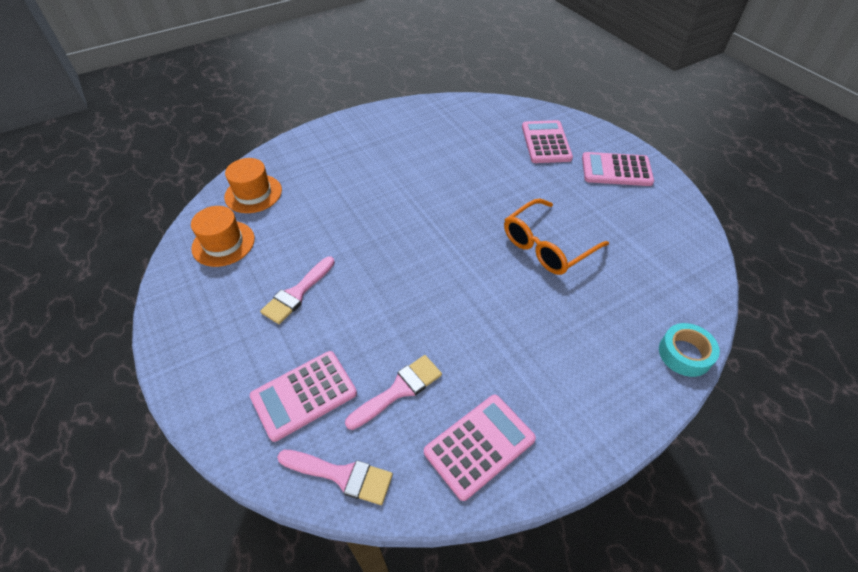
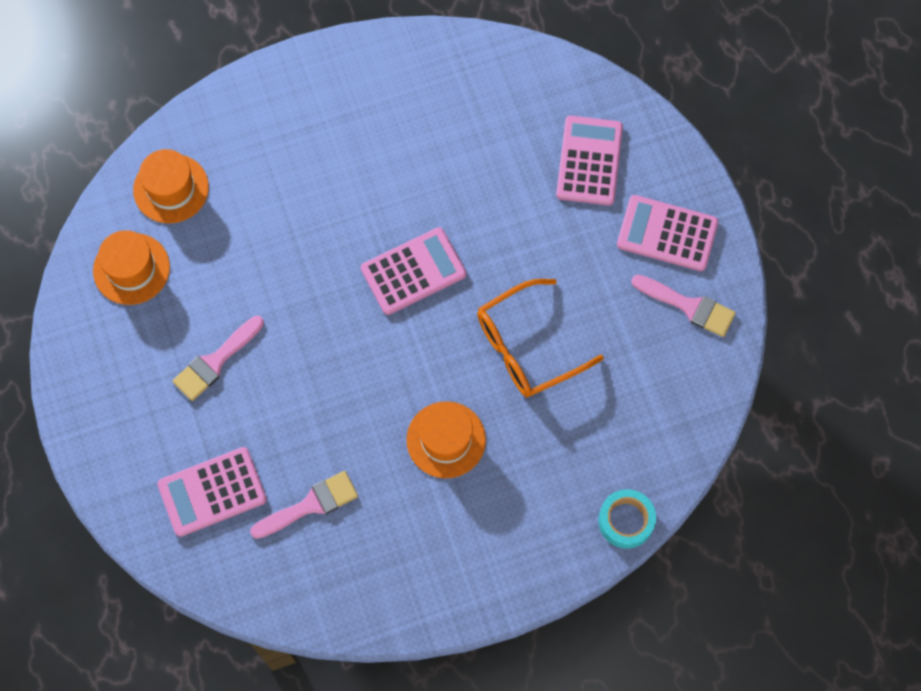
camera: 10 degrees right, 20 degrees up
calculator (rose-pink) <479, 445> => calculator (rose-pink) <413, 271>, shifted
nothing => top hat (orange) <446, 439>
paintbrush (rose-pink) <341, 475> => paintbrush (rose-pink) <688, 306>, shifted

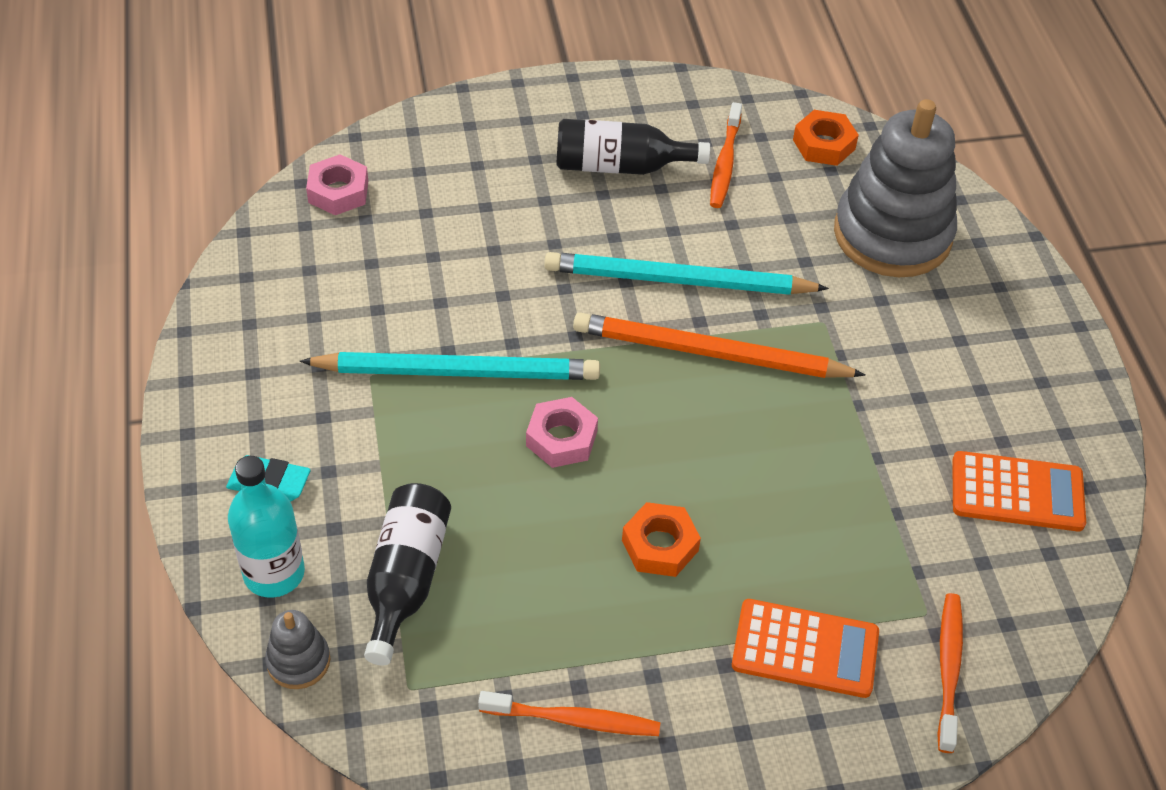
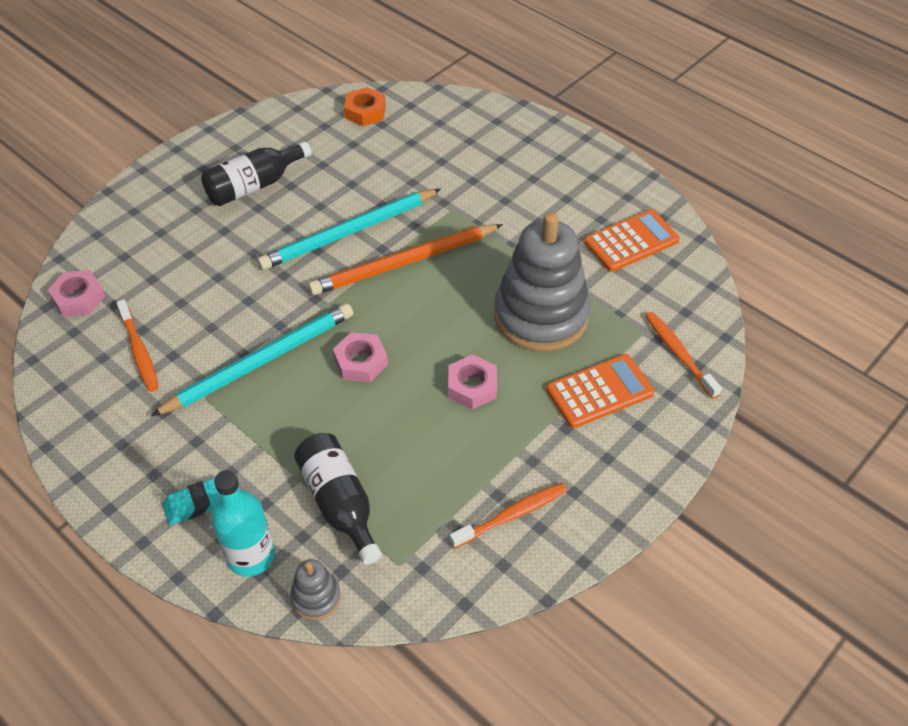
camera: 35 degrees left, 0 degrees up
tooth brush (orange) <725, 163> => tooth brush (orange) <139, 351>, shifted
hex nut (orange) <660, 545> => hex nut (rose-pink) <472, 386>
stacking rings (grey) <892, 234> => stacking rings (grey) <541, 316>, shifted

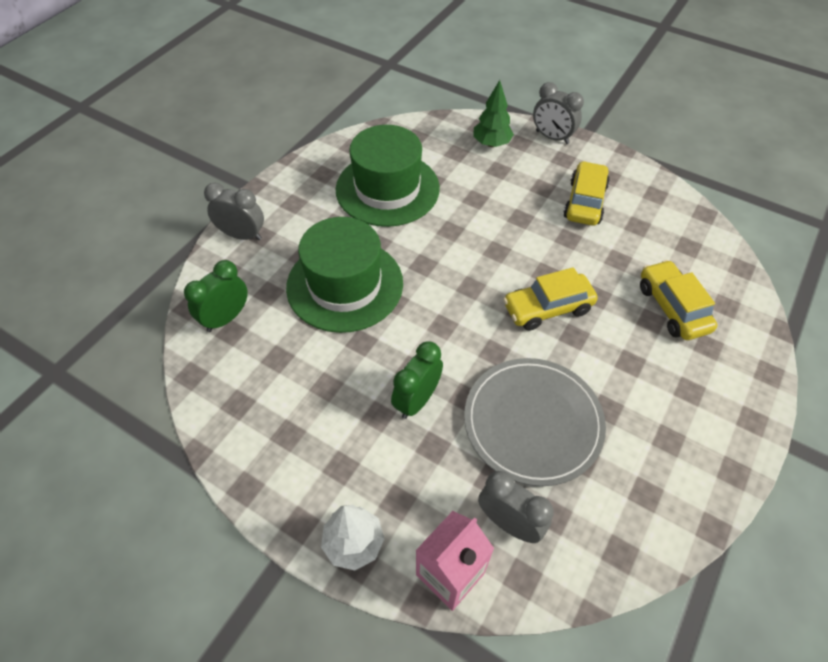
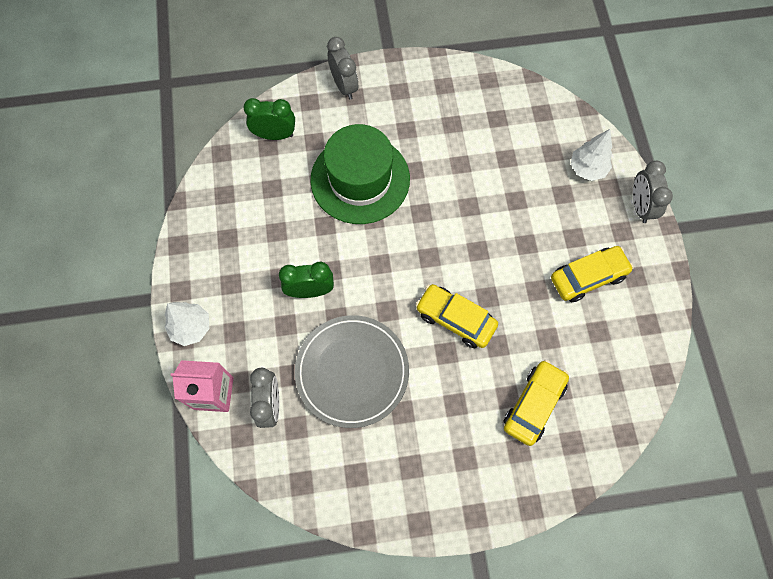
camera: 50 degrees right, 15 degrees up
fir tree (green) <491, 144> => fir tree (snow-white) <587, 169>
top hat (green) <387, 189> => nothing

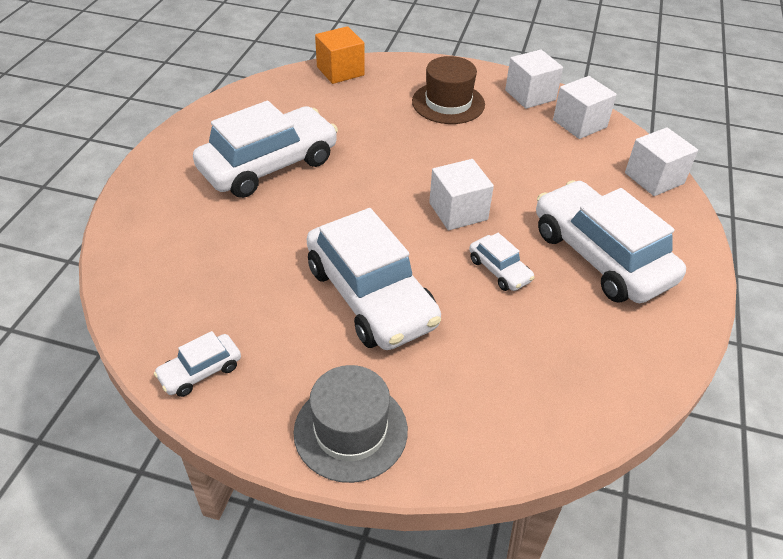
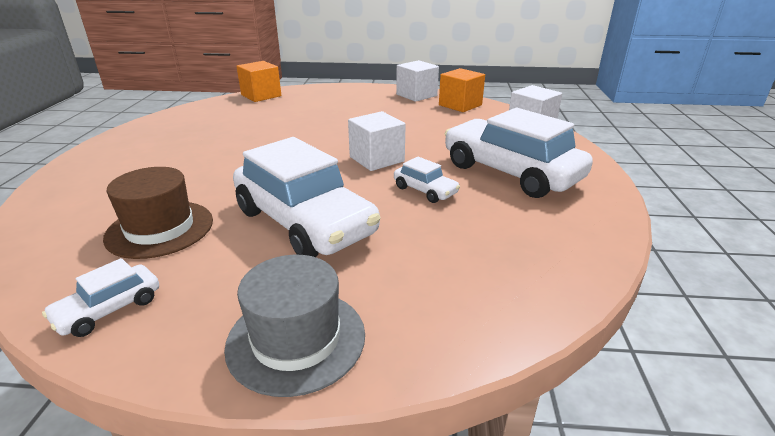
camera: 10 degrees left, 15 degrees down
top hat (russet) <448, 103> => top hat (russet) <160, 229>, shifted
block (snow-white) <579, 123> => block (orange) <460, 105>
car (snow-white) <269, 165> => nothing

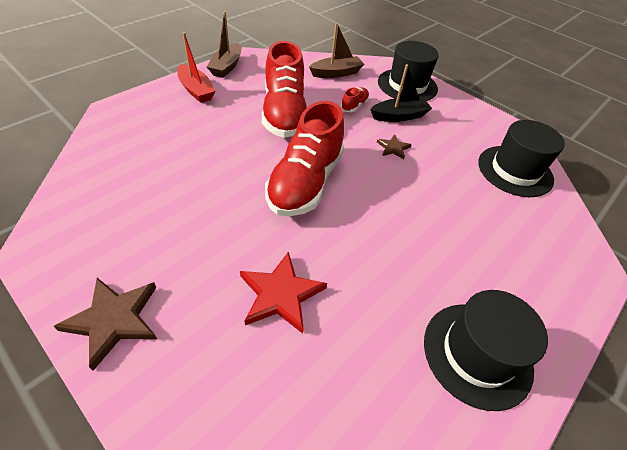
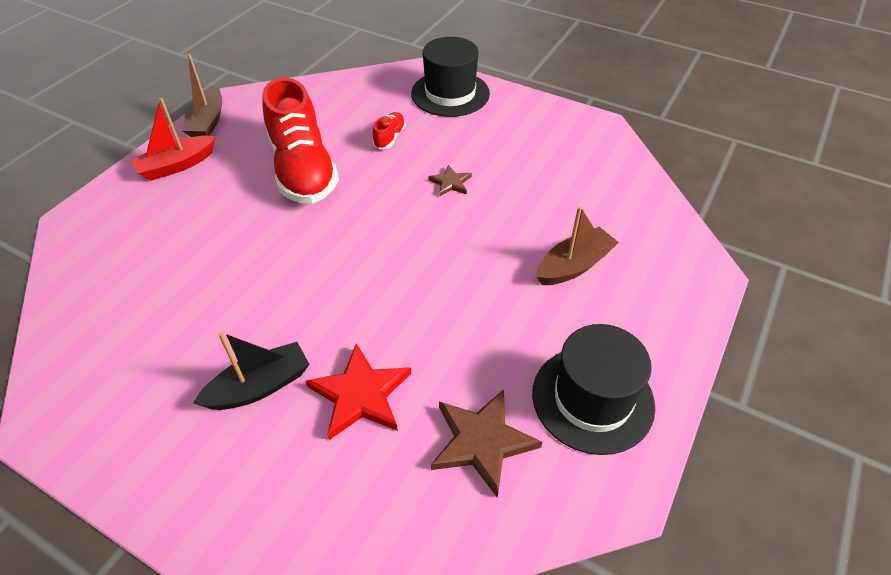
camera: 10 degrees left, 0 degrees up
sailboat (scarlet) <196, 90> => sailboat (scarlet) <177, 165>, 105 degrees clockwise
sailboat (jet-black) <399, 116> => sailboat (jet-black) <260, 386>, shifted
star (russet) <114, 320> => star (russet) <482, 442>, shifted
sailboat (russet) <336, 73> => sailboat (russet) <574, 266>, shifted
shoe (scarlet) <305, 182> => nothing
top hat (jet-black) <515, 171> => nothing

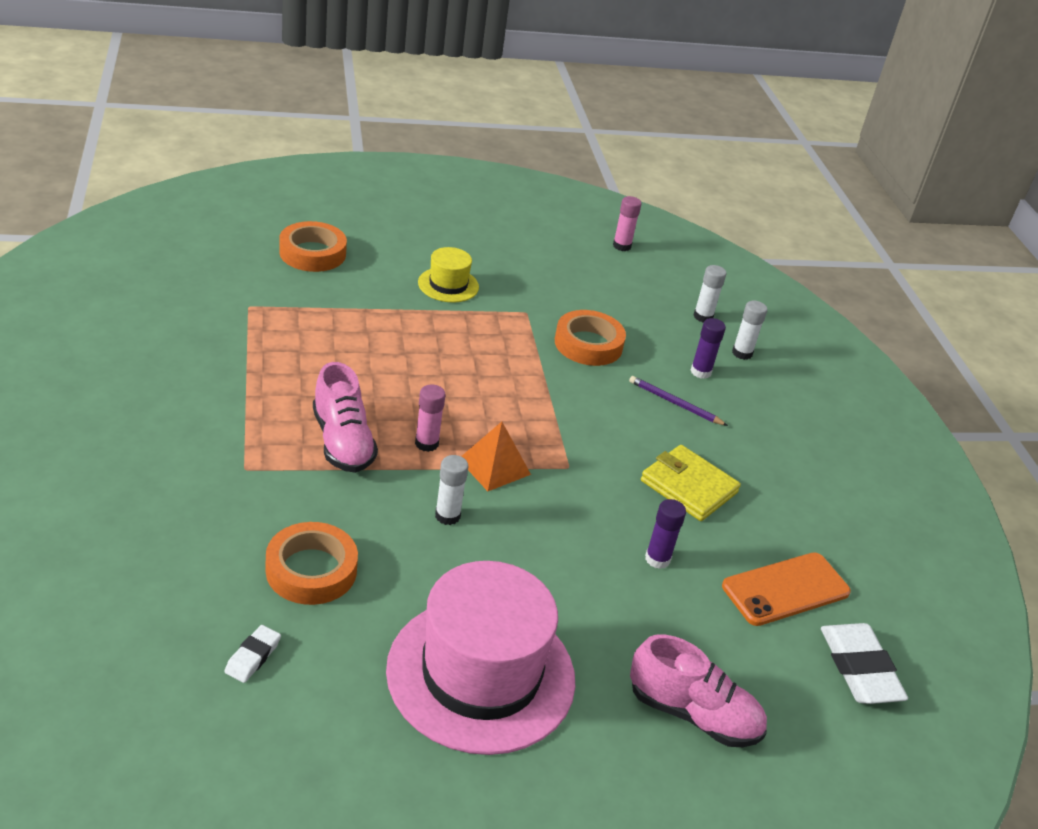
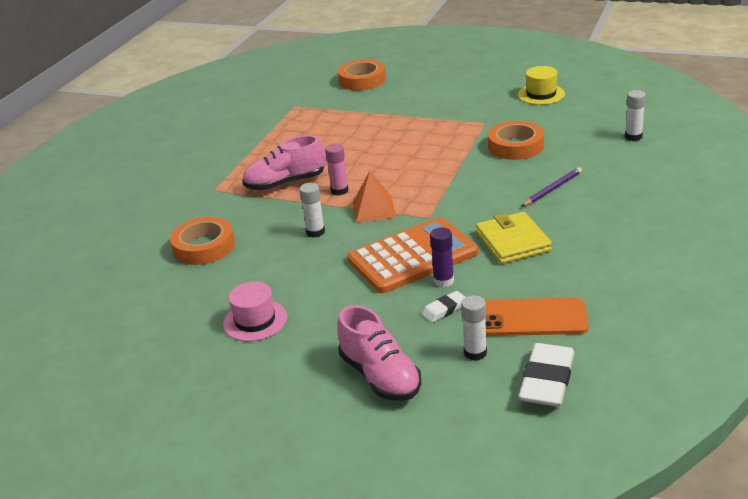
camera: 40 degrees right, 5 degrees down
top hat (rose-pink) <481, 674> => top hat (rose-pink) <255, 321>, x0.46
shoe (rose-pink) <342, 442> => shoe (rose-pink) <285, 183>, 60 degrees clockwise
nothing => calculator (orange) <412, 256>
eraser (snow-white) <253, 657> => eraser (snow-white) <444, 309>, shifted
glue (snow-white) <742, 353> => glue (snow-white) <475, 353>, shifted
top hat (bright yellow) <448, 285> => top hat (bright yellow) <541, 94>, shifted
wooden pencil (royal purple) <674, 403> => wooden pencil (royal purple) <552, 189>, 75 degrees clockwise
glue (rose-pink) <622, 246> => nothing
glue (royal purple) <700, 372> => nothing

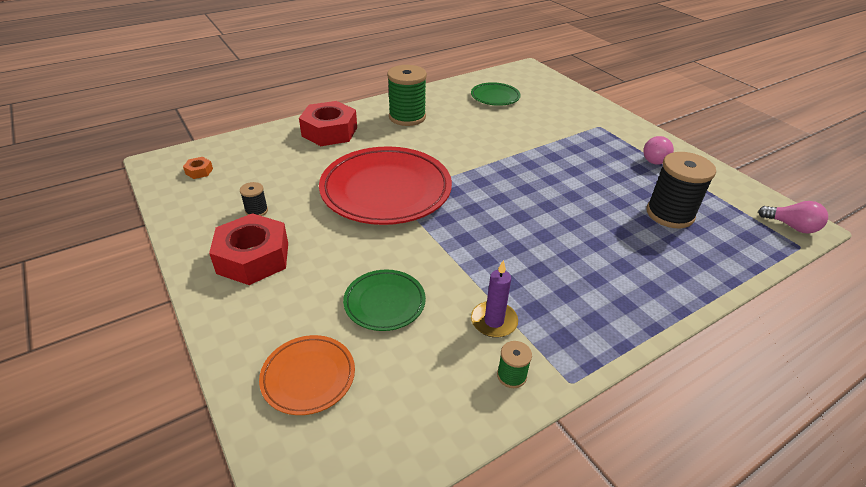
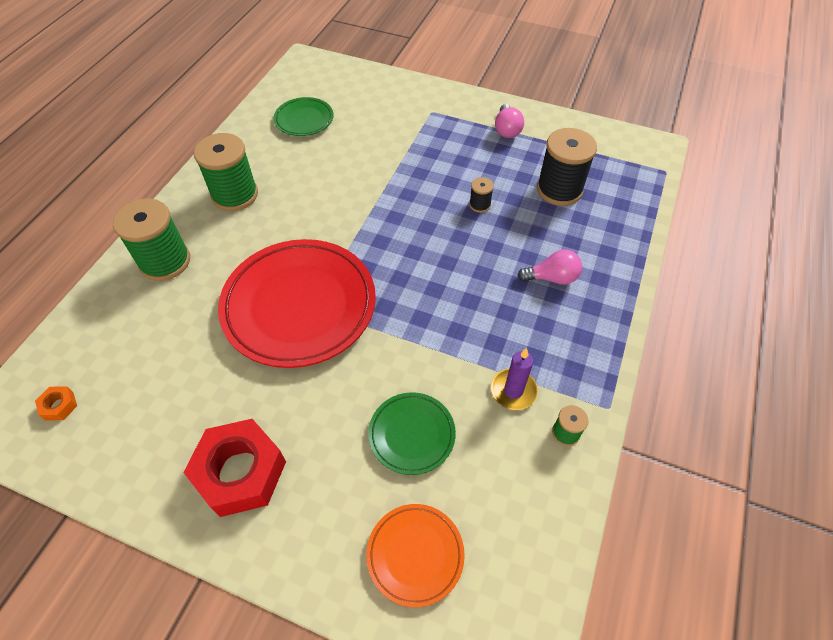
camera: 35 degrees left, 15 degrees up
hex nut (scarlet) <329, 132> => spool (green) <165, 261>
spool (jet-black) <256, 211> => spool (jet-black) <480, 205>, shifted
light bulb (rose-pink) <791, 226> => light bulb (rose-pink) <552, 278>, shifted

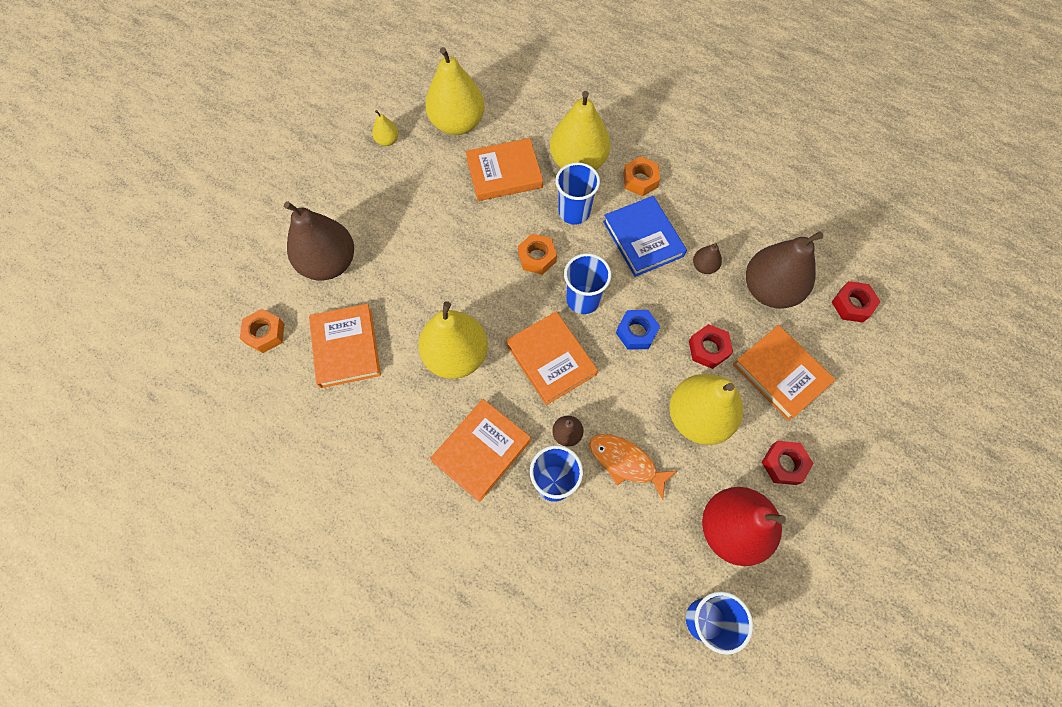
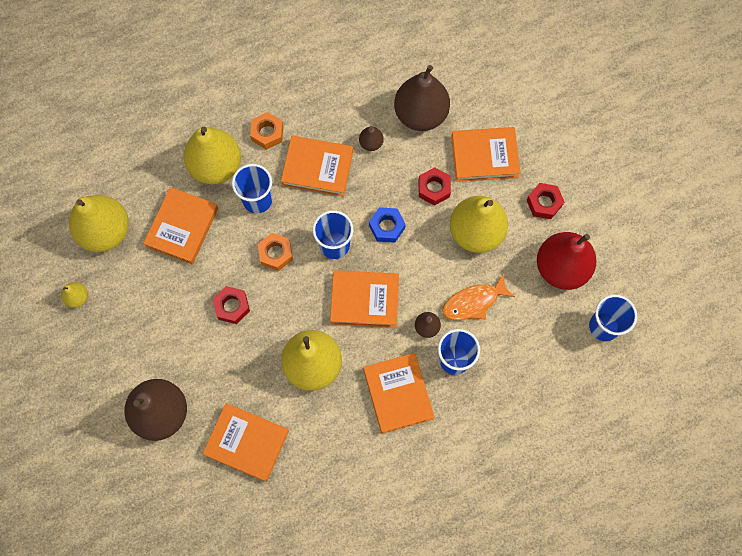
camera: 55 degrees left, 5 degrees up
hex nut (scarlet) <852, 305> => hex nut (scarlet) <232, 306>, shifted
book (blue) <643, 239> => book (orange) <317, 168>
hex nut (orange) <265, 333> => nothing

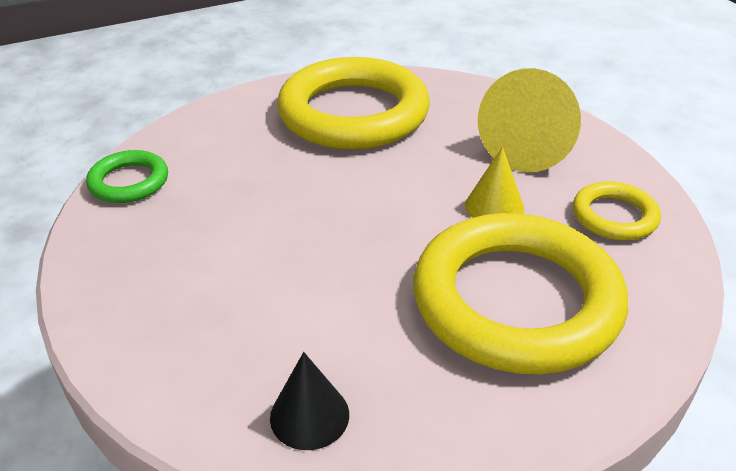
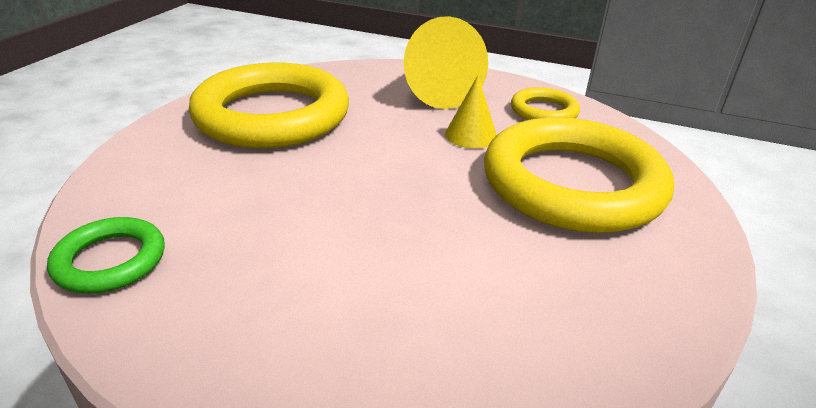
camera: 45 degrees left, 5 degrees down
cone shape (jet-black) <309, 415> => nothing

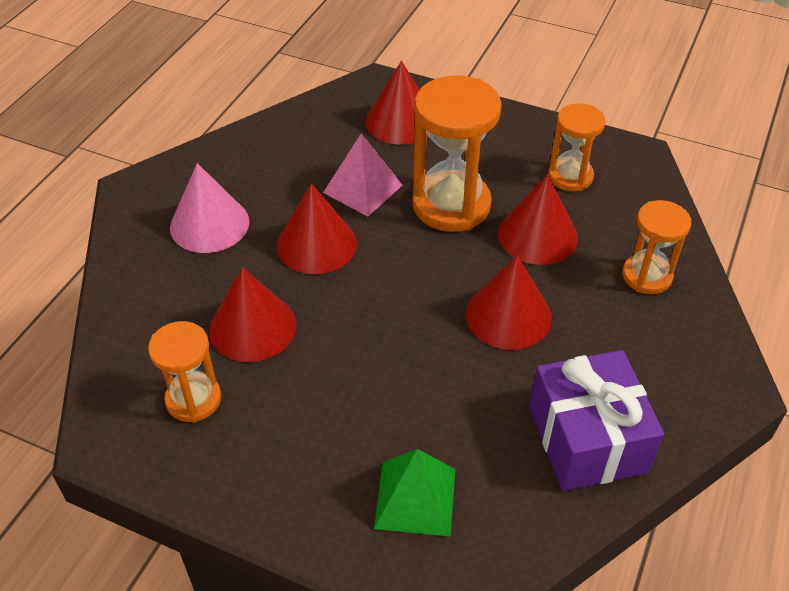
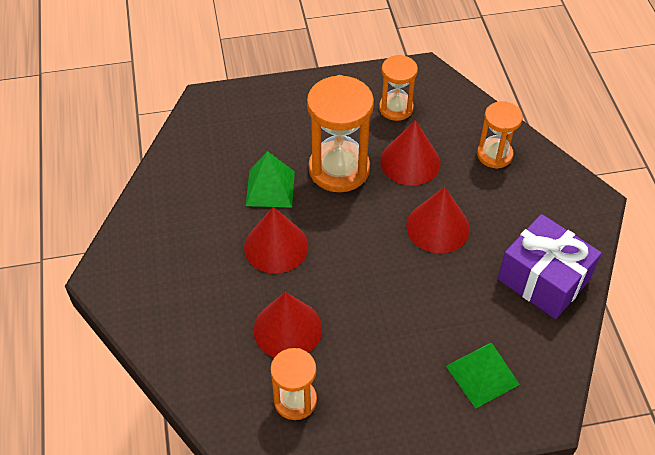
camera: 35 degrees left, 5 degrees up
pyramid (rose-pink) <363, 188> => pyramid (green) <270, 188>
cone shape (rose-pink) <209, 224> => nothing
cone shape (scarlet) <401, 121> => nothing

